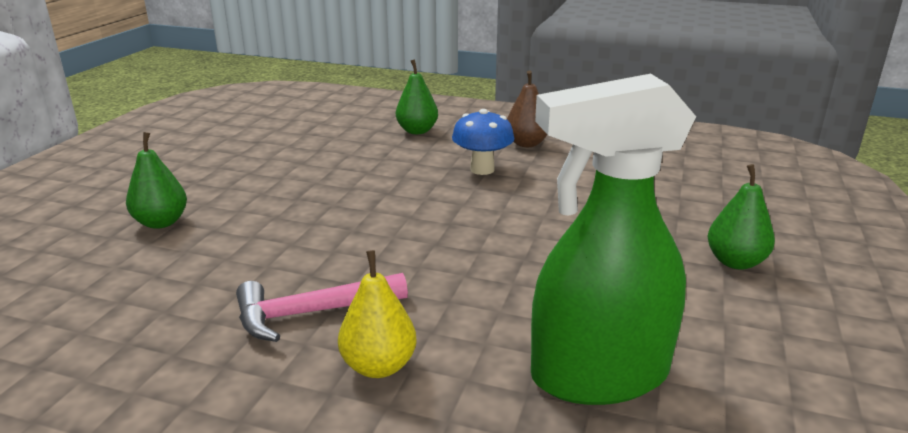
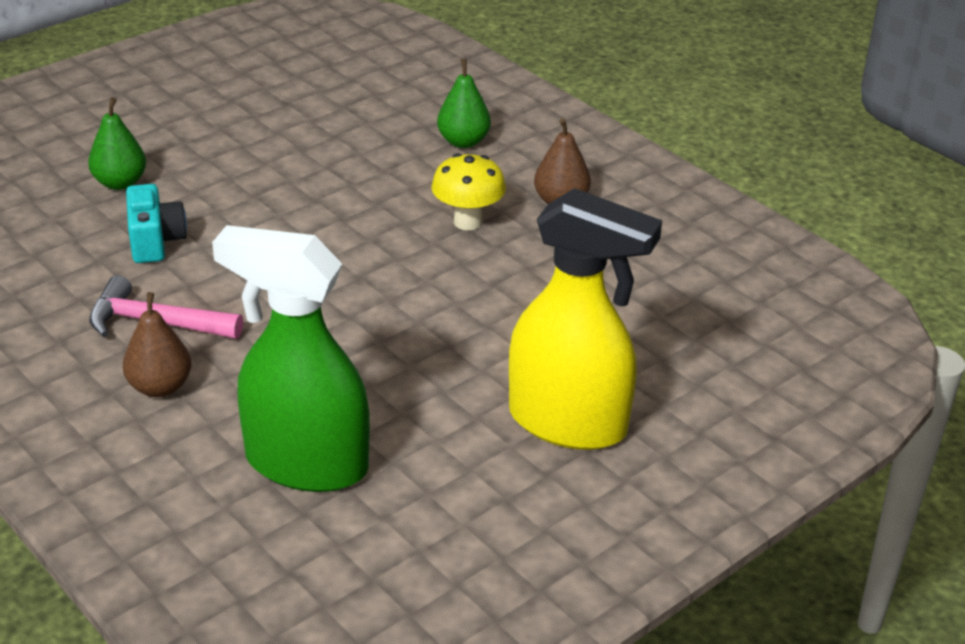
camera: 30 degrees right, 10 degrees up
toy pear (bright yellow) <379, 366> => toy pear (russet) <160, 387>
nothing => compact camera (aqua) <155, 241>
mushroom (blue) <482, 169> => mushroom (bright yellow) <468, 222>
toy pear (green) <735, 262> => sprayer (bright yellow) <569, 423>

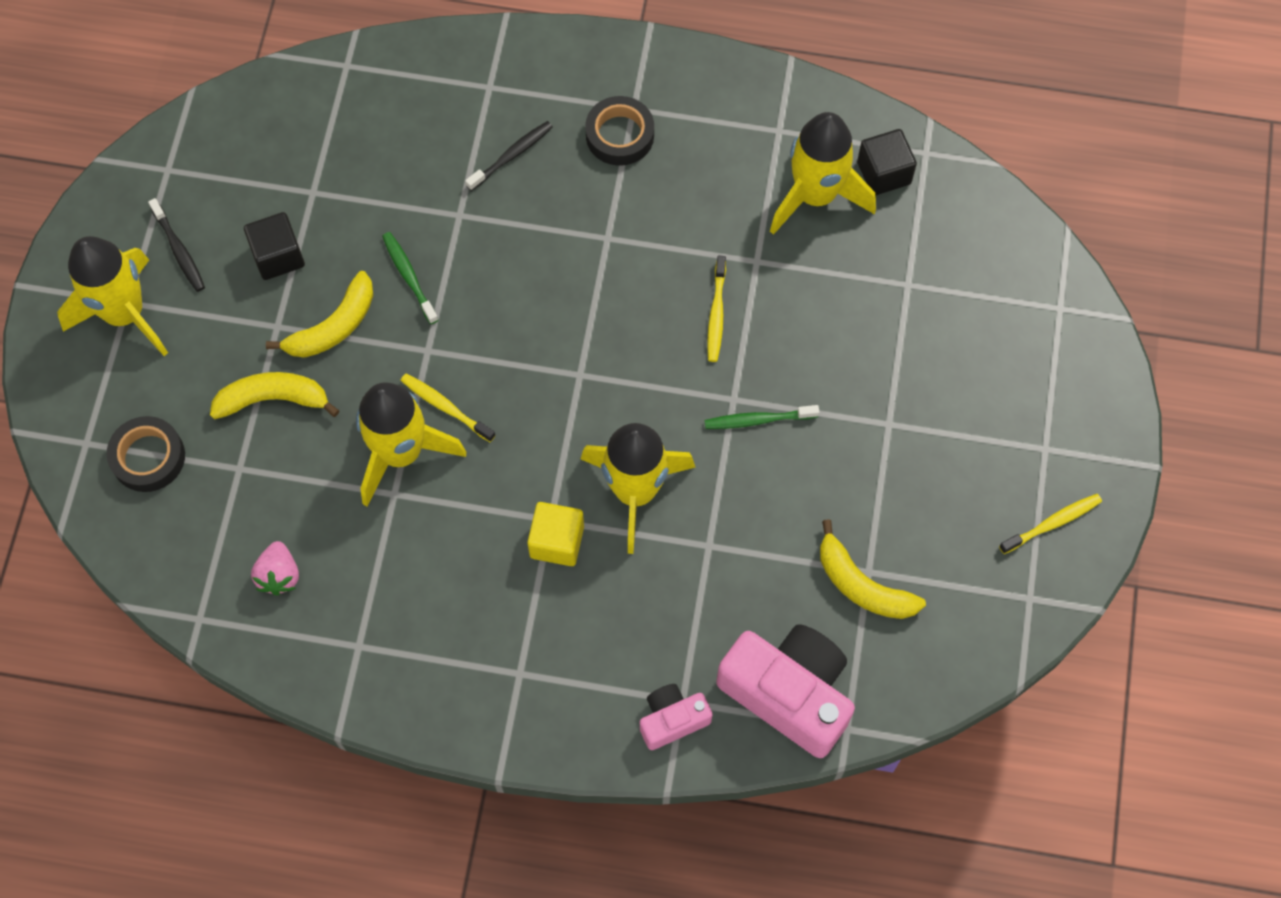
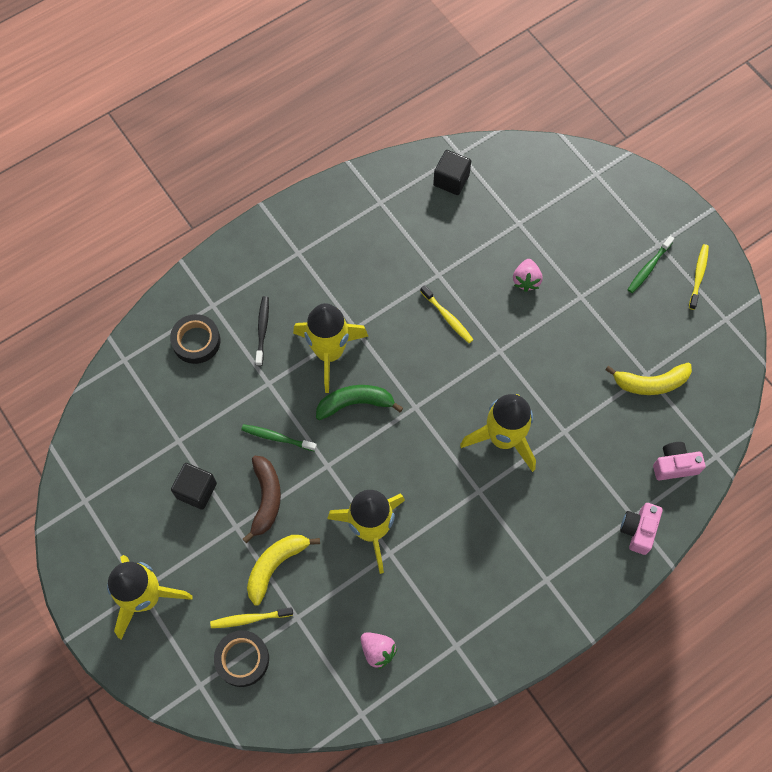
camera: 45 degrees left, 0 degrees up
tape (jet-black) <620, 135> => tape (jet-black) <196, 341>, shifted
tooth brush (bright yellow) <445, 407> => tooth brush (bright yellow) <249, 619>, shifted
banana fruit (bright yellow) <333, 326> => banana fruit (russet) <266, 499>
spaceship (bright yellow) <816, 195> => spaceship (bright yellow) <329, 352>, shifted
nothing => banana fruit (green) <355, 403>
nothing => berry (rose-pink) <526, 280>
tooth brush (green) <758, 420> => tooth brush (green) <648, 268>, shifted
compact camera (rose-pink) <788, 693> => compact camera (rose-pink) <674, 465>, x0.52
tooth brush (jet-black) <179, 250> => nothing
block (bright yellow) <557, 541> => nothing

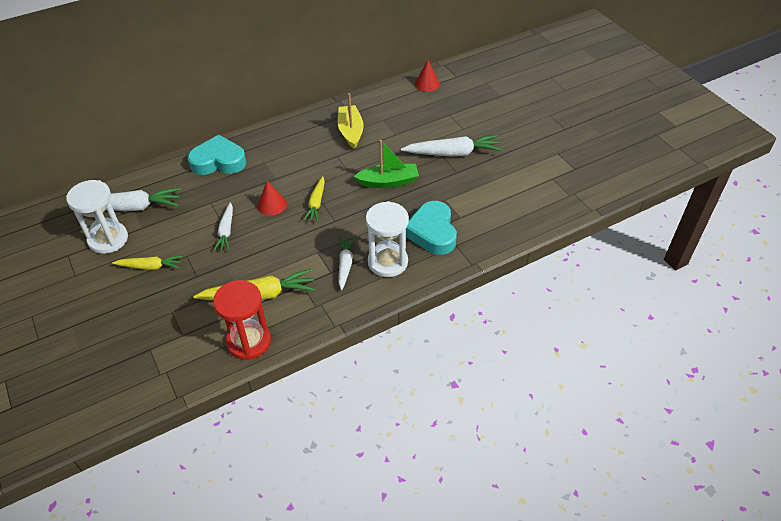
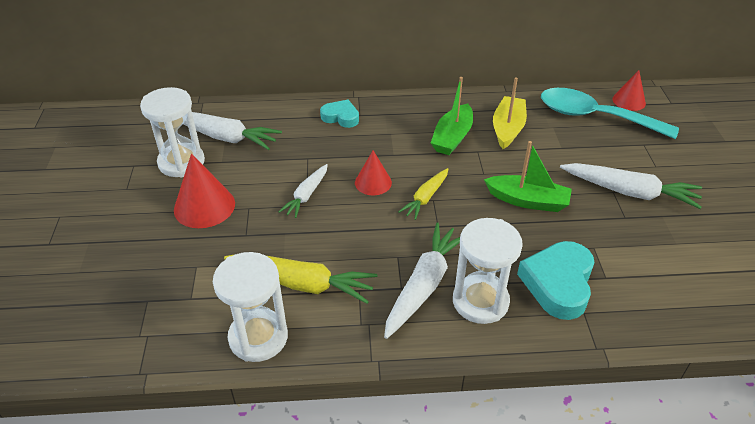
camera: 25 degrees right, 5 degrees down
carrot (bright yellow) <150, 266> => cone shape (scarlet) <204, 206>
sandglass (scarlet) <249, 341> => sandglass (snow-white) <258, 337>
heart shape (aqua) <218, 161> => heart shape (aqua) <341, 117>, x0.60
carrot (snow-white) <345, 265> => carrot (snow-white) <424, 285>, x1.67
nothing => sailboat (green) <452, 137>
nothing => teaspoon (aqua) <595, 117>

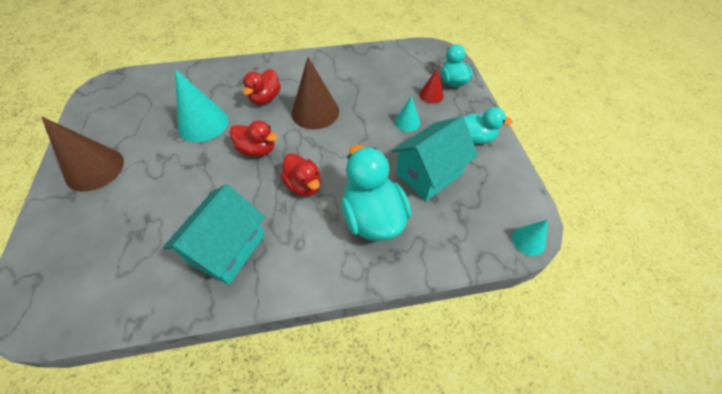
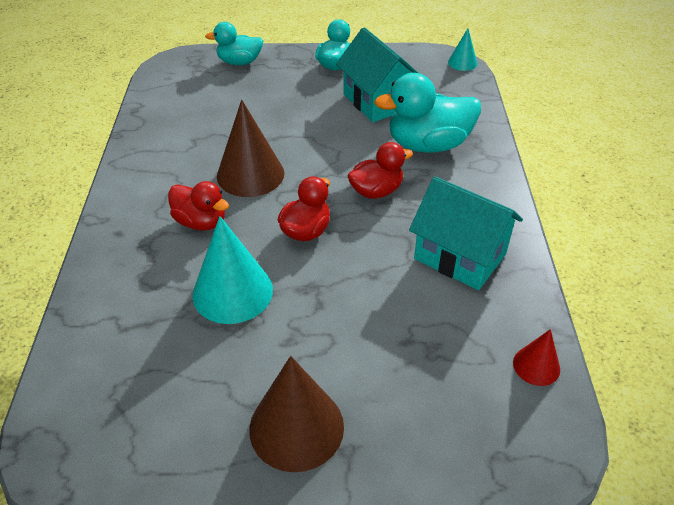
camera: 80 degrees left, 10 degrees down
cone shape (scarlet) <431, 95> => cone shape (scarlet) <536, 366>, shifted
cone shape (aqua) <407, 122> => nothing

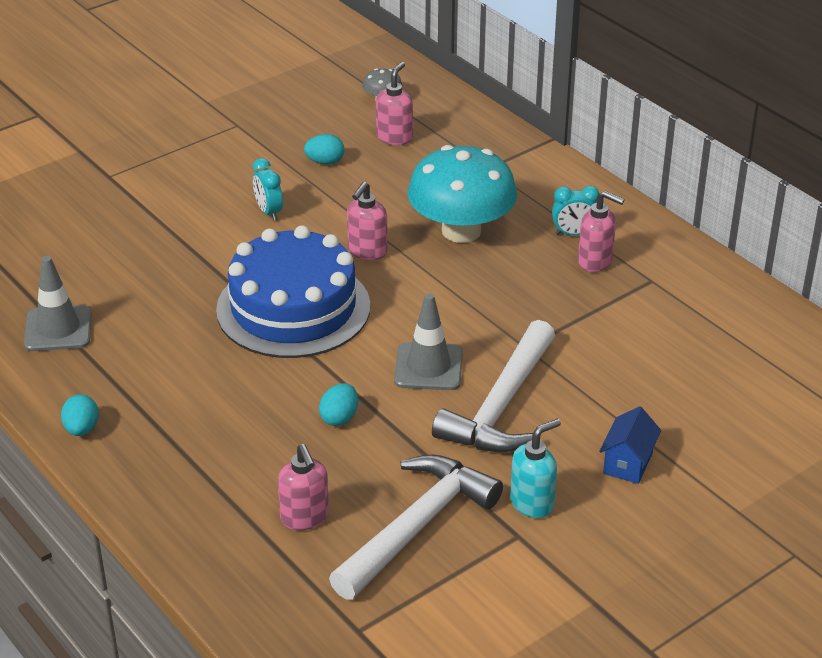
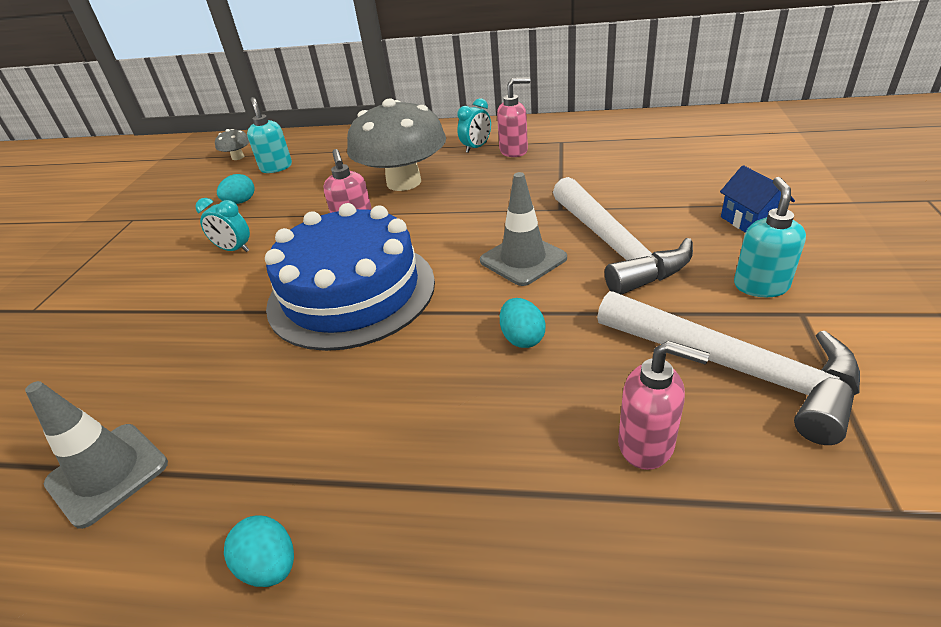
camera: 40 degrees left, 0 degrees up
pump bottle (rose-pink) <394, 137> => pump bottle (aqua) <276, 167>
mushroom (aqua) <461, 231> => mushroom (grey) <404, 182>
carpenter's hammer (snow-white) <417, 526> => carpenter's hammer (snow-white) <735, 368>, 135 degrees clockwise

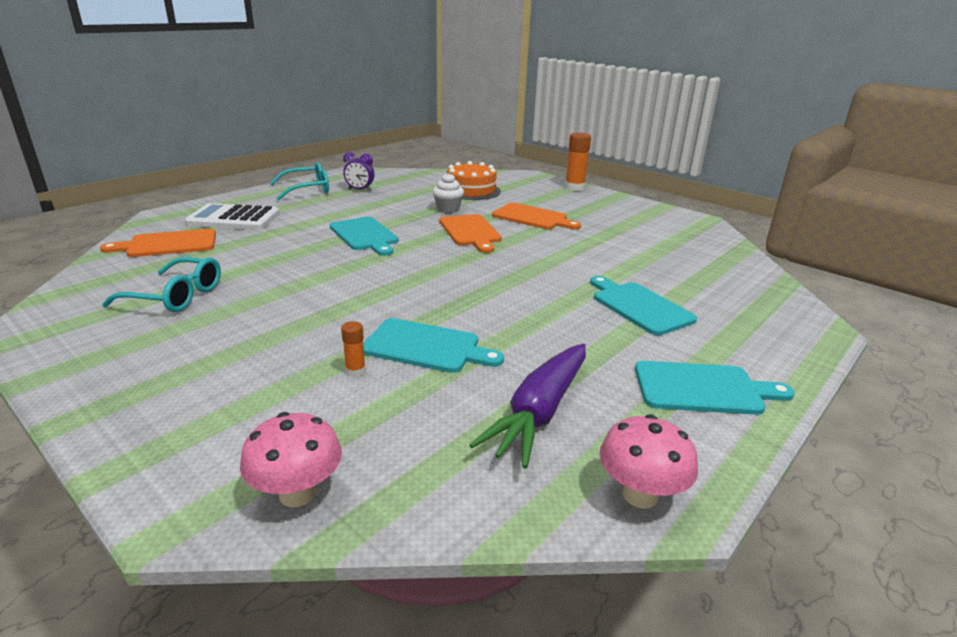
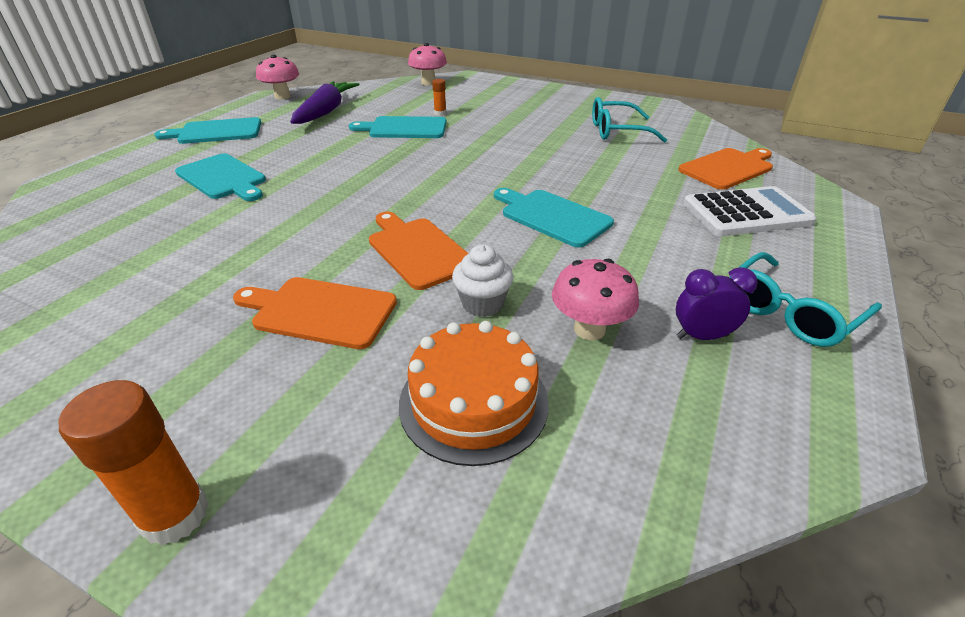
camera: 165 degrees right, 10 degrees up
nothing => mushroom (rose-pink) <589, 329>

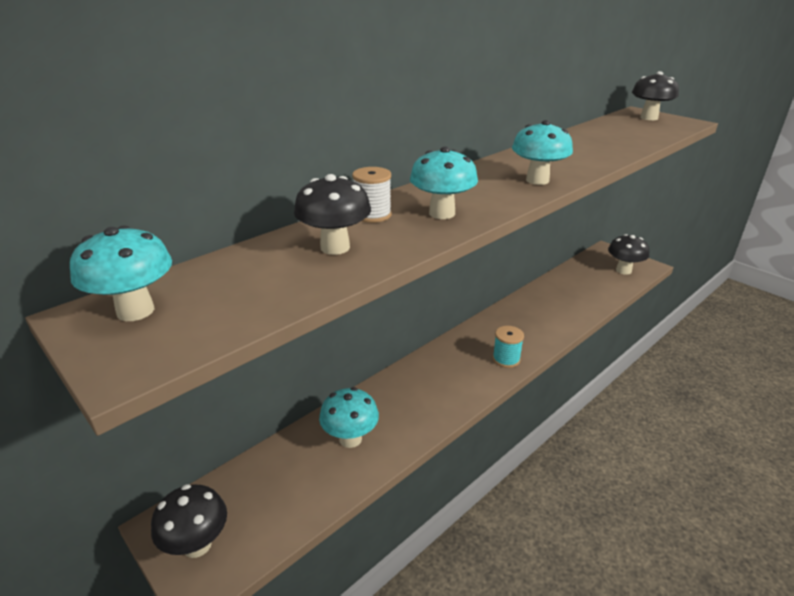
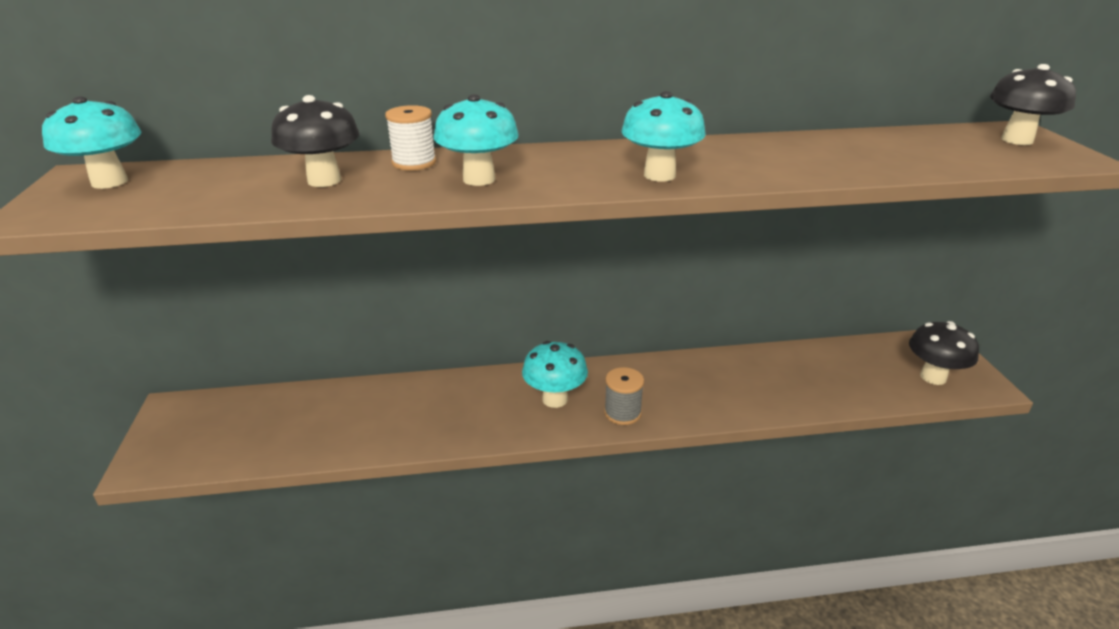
camera: 35 degrees right, 0 degrees up
mushroom (aqua) <350, 439> => mushroom (aqua) <555, 399>, shifted
spool (aqua) <506, 359> => spool (grey) <622, 413>
mushroom (jet-black) <197, 545> => nothing

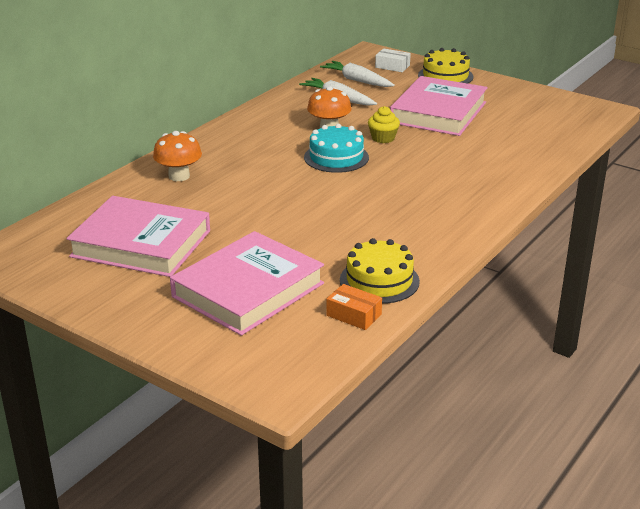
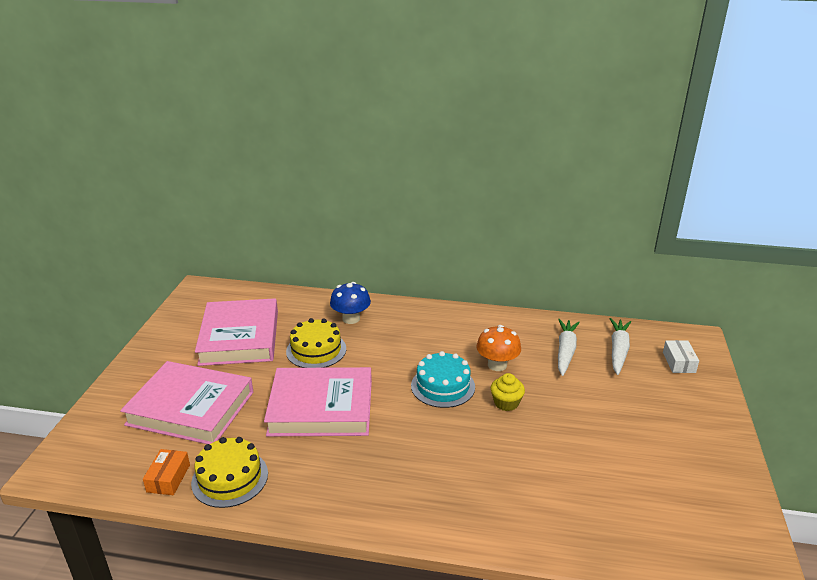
camera: 65 degrees right, 0 degrees up
book (rose-pink) <438, 112> => book (rose-pink) <321, 407>, shifted
cake (bright yellow) <445, 76> => cake (bright yellow) <316, 350>, shifted
mushroom (orange) <179, 176> => mushroom (blue) <351, 319>

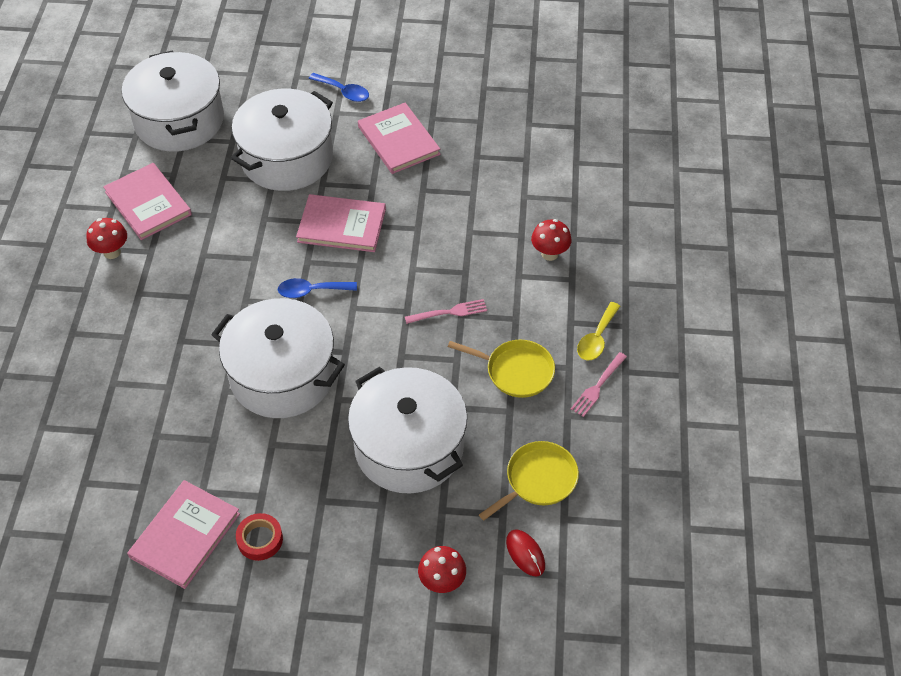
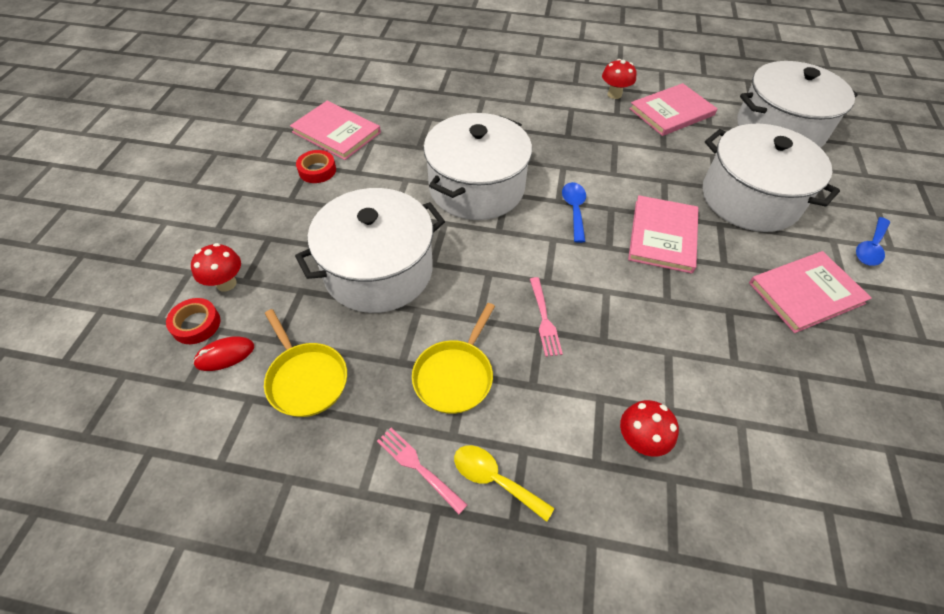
camera: 95 degrees right, 0 degrees up
nothing => tape (scarlet) <196, 324>

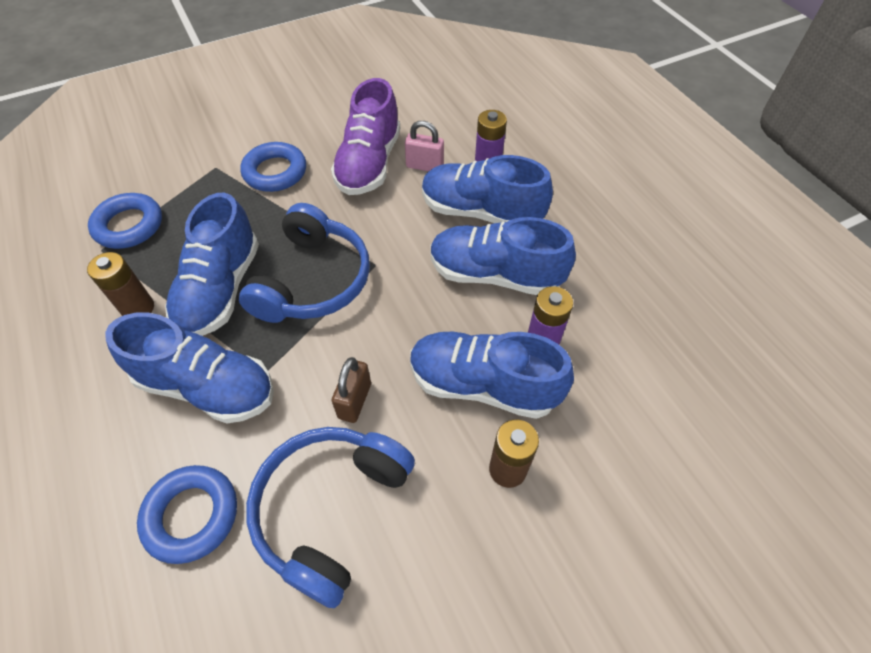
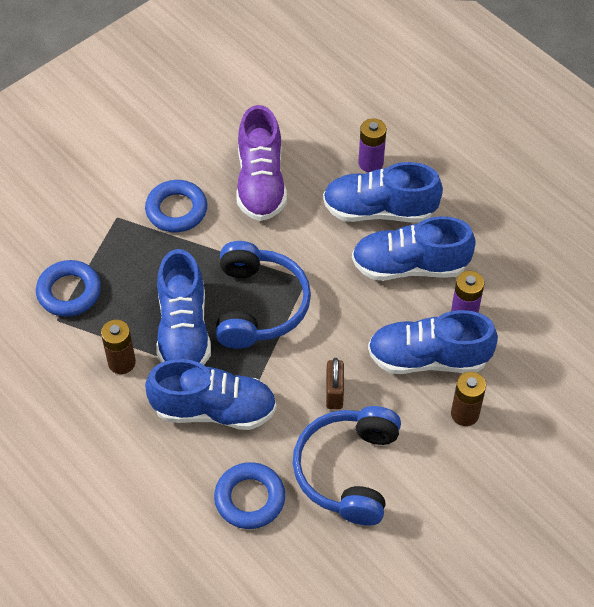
camera: 15 degrees left, 0 degrees up
padlock (rose-pink) <424, 166> => nothing

